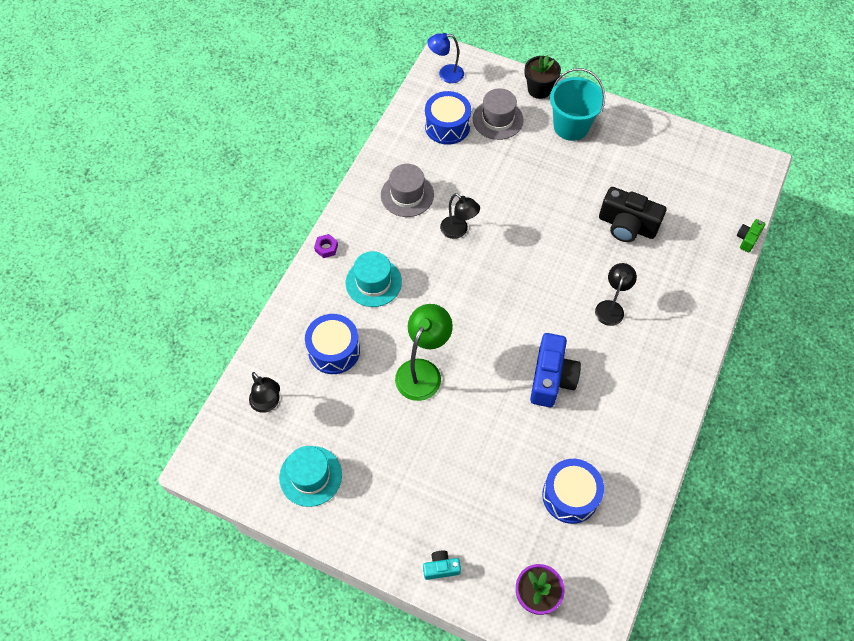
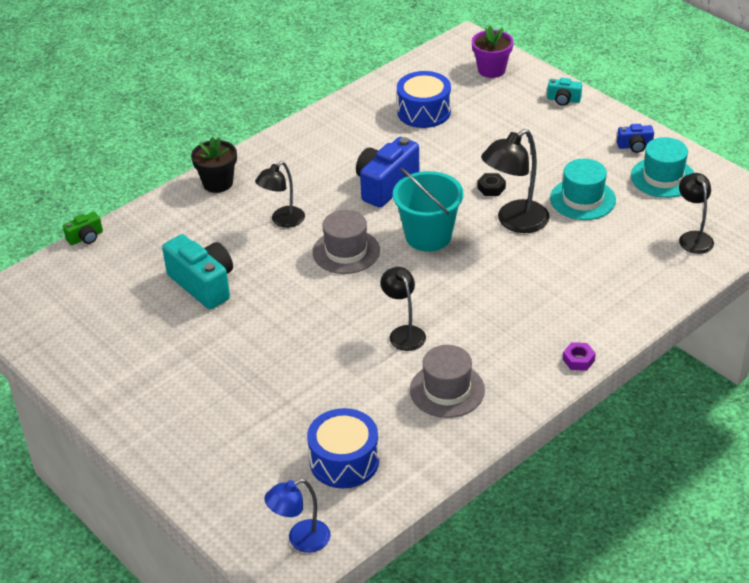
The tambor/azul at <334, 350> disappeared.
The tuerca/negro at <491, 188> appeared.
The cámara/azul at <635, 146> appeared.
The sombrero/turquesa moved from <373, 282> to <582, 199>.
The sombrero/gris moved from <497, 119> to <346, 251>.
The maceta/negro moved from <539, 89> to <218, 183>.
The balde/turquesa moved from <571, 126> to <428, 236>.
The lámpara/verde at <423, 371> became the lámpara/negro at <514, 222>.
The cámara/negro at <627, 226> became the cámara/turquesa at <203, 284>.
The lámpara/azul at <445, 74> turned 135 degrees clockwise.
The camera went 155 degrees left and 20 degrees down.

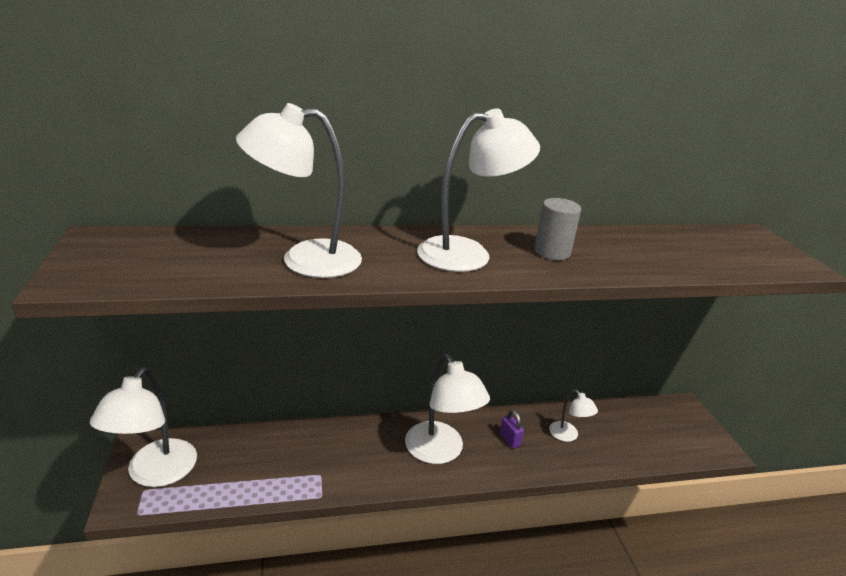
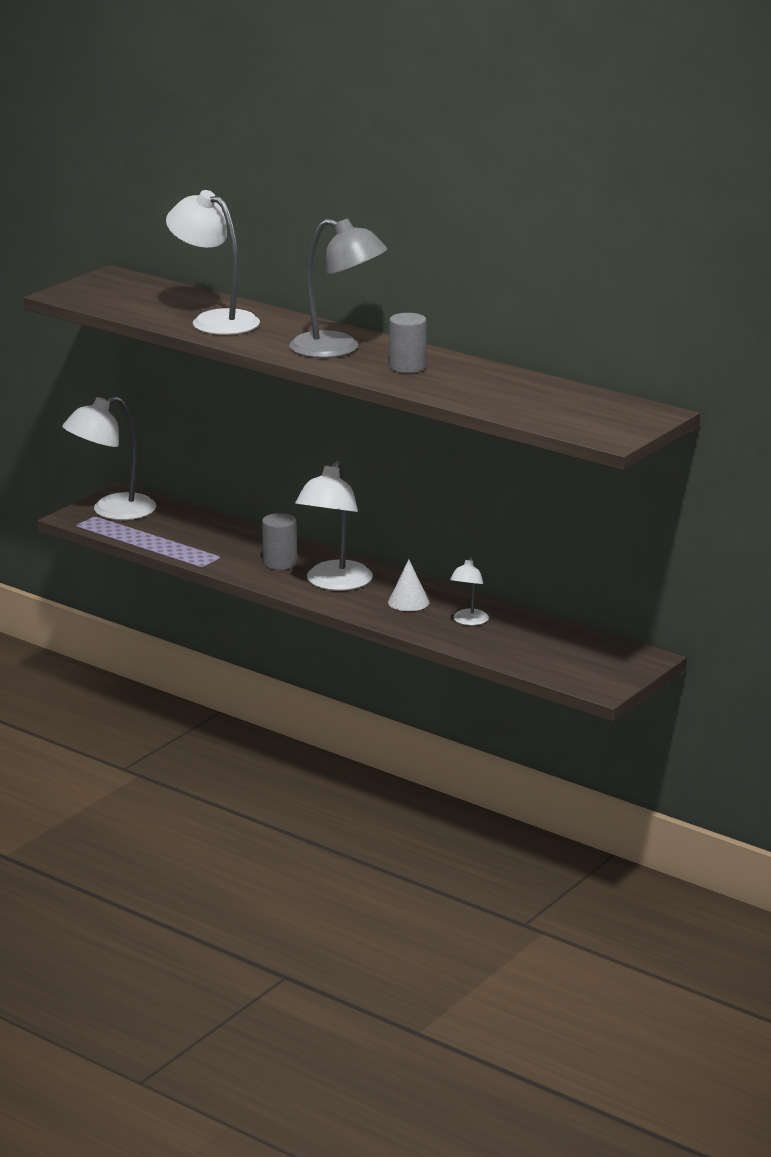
The cilindro/gris at <280, 563> appeared.
The candado/morado at <509, 440> was replaced by the cono/blanco at <408, 602>.
The lámpara/blanco at <468, 253> became the lámpara/gris at <337, 349>.
The camera went 50 degrees right and 5 degrees down.

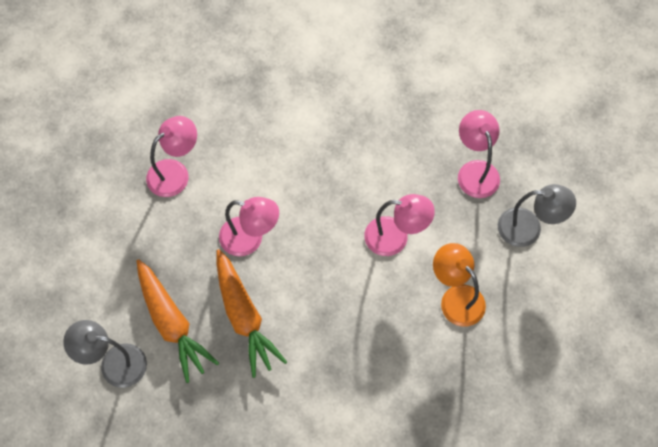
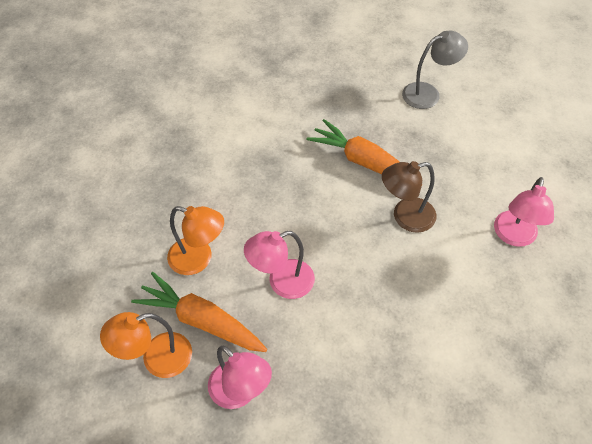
The zanahoria/naranja moved from <172, 324> to <201, 320>.
The lámpara/rosa at <250, 239> became the lámpara/marrón at <405, 217>.
The lámpara/gris at <529, 228> became the lámpara/naranja at <157, 359>.
The camera went 150 degrees right and 10 degrees down.

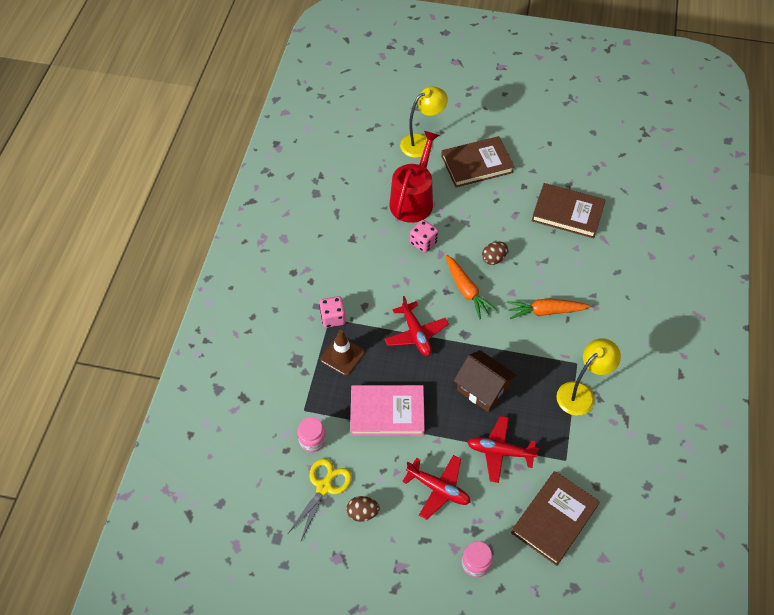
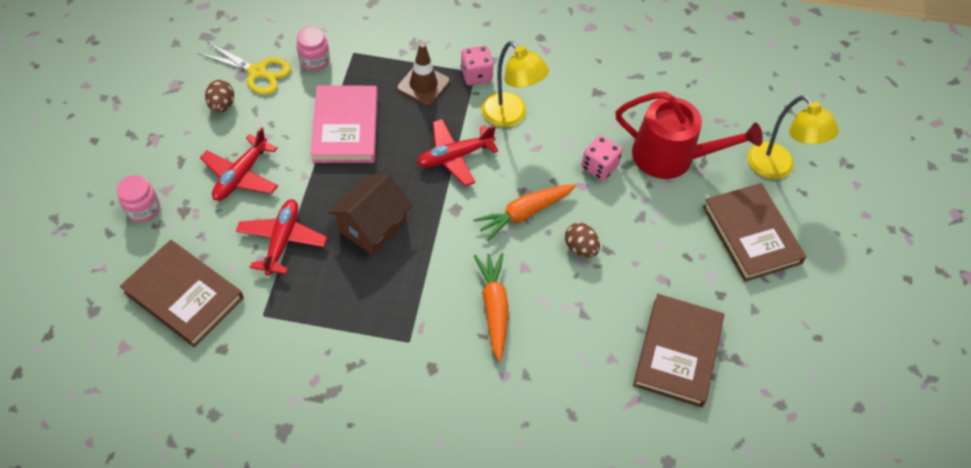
The lámpara/amarillo moved from <581, 393> to <510, 116>.
The camera went 85 degrees right and 0 degrees up.

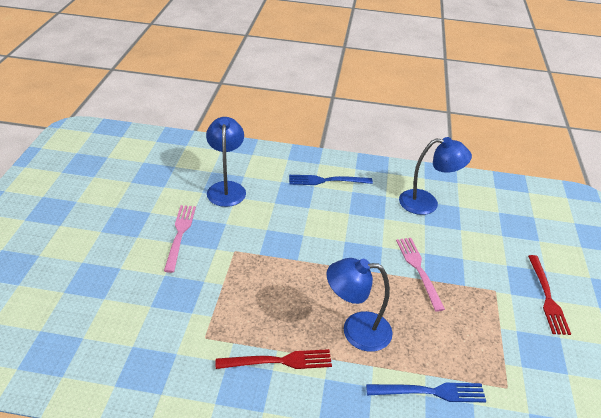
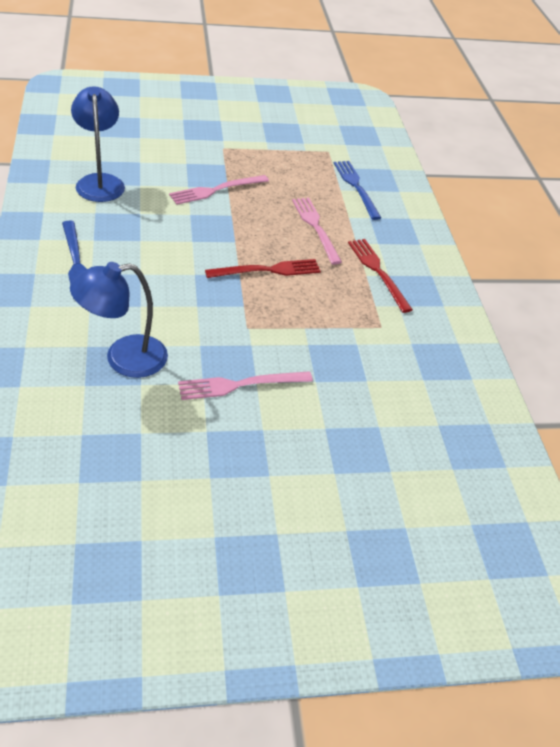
The tenedor/rojo moved from <547, 297> to <268, 270>.
The lámpara/azul at <356, 330> was replaced by the tenedor/rosa at <316, 227>.
The camera went 110 degrees left and 5 degrees up.

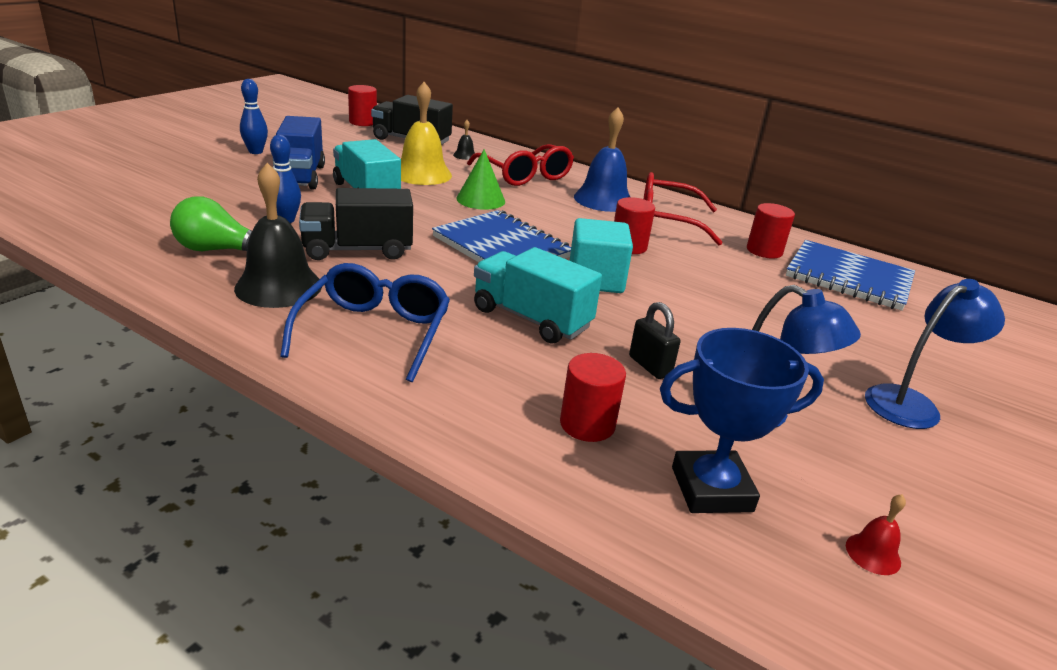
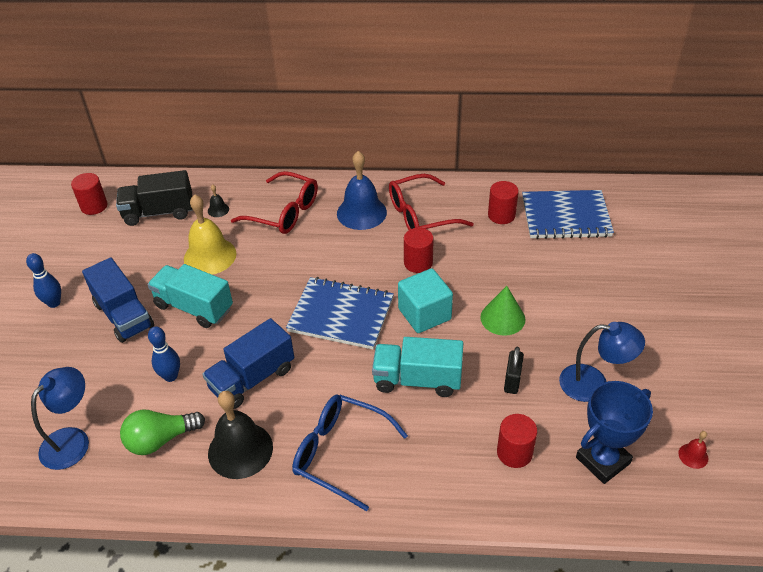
The cono/verde moved from <480, 199> to <502, 318>.
The lámpara/azul moved from <911, 403> to <72, 440>.
The camión/negro at <357, 250> became the camión/azul at <252, 378>.
The gafas/azul at <374, 332> turned 45 degrees counterclockwise.
The candado/negro at <650, 366> turned 75 degrees clockwise.
The camera went 25 degrees left and 15 degrees up.

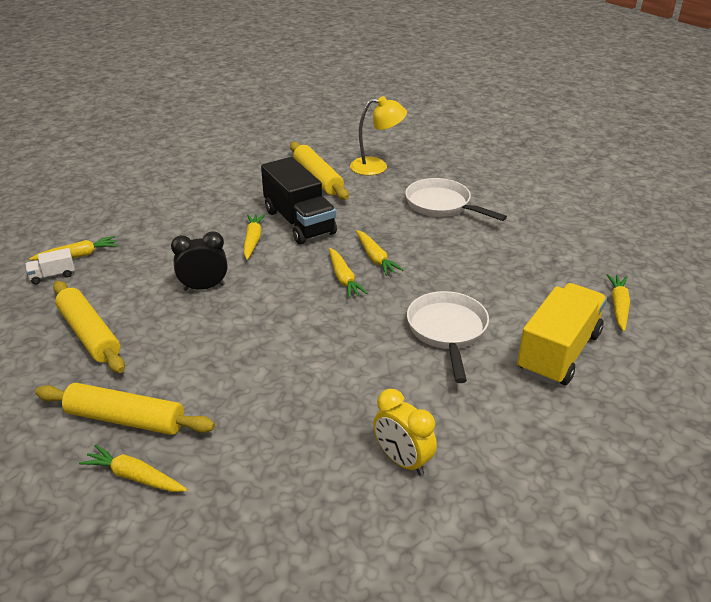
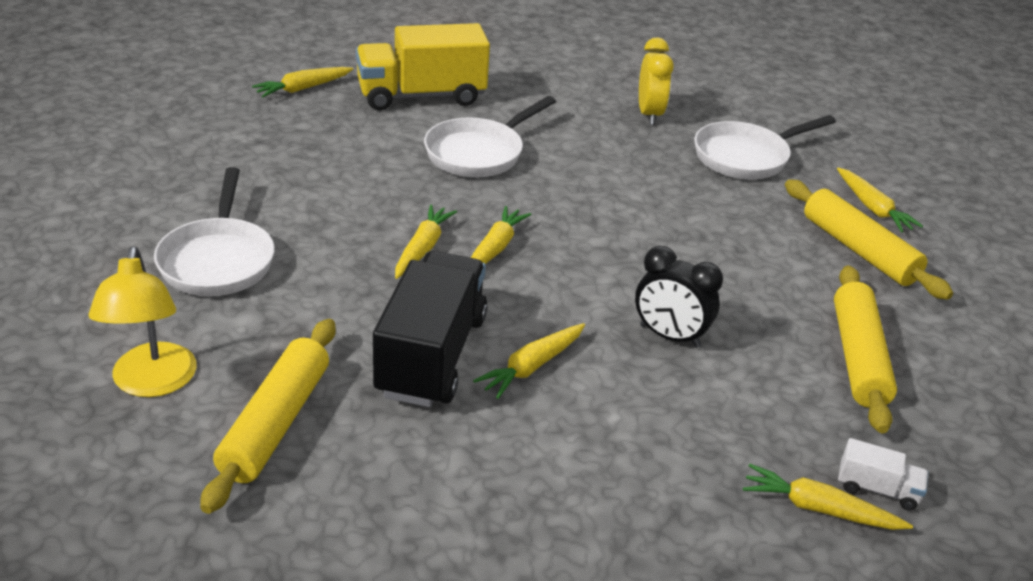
The sartén/blanco at <746, 157> appeared.
The lámpara/amarillo at <377, 166> turned 135 degrees counterclockwise.
The camera went 140 degrees left and 0 degrees up.

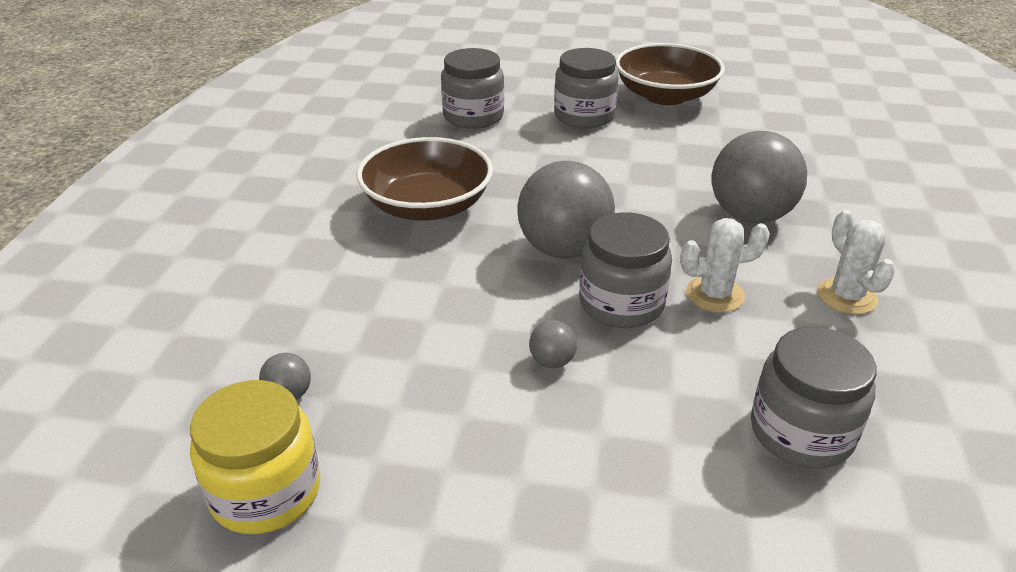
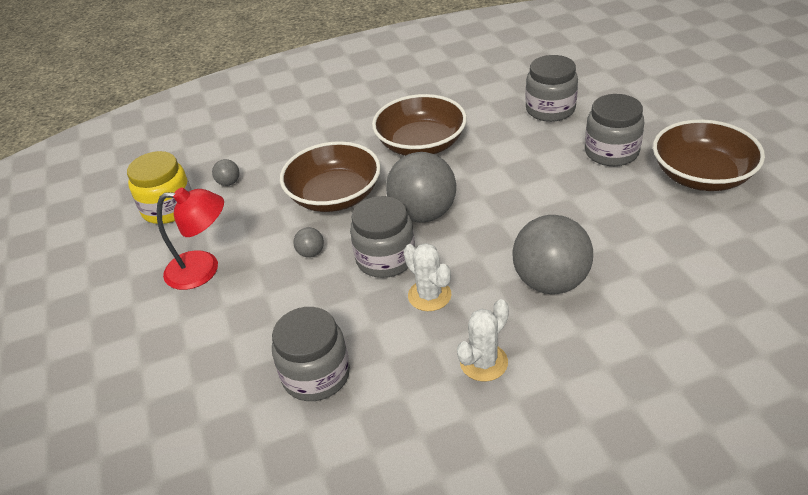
The lámpara/rojo at <203, 269> appeared.
The cuenco/marrón at <334, 196> appeared.
The camera went 65 degrees right and 5 degrees up.

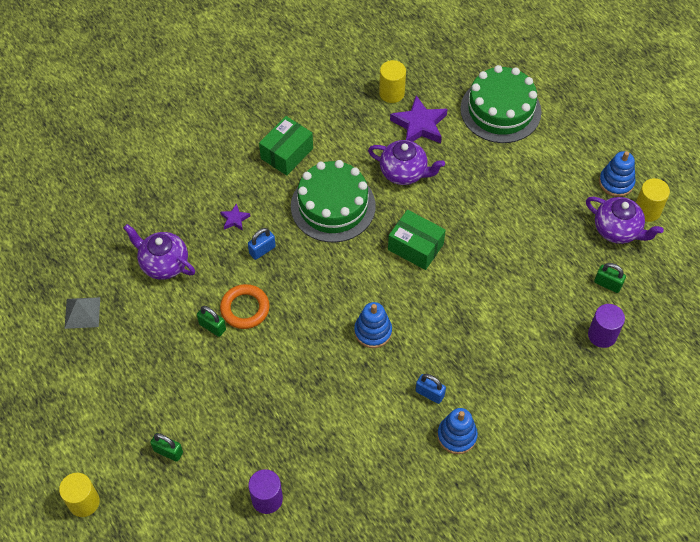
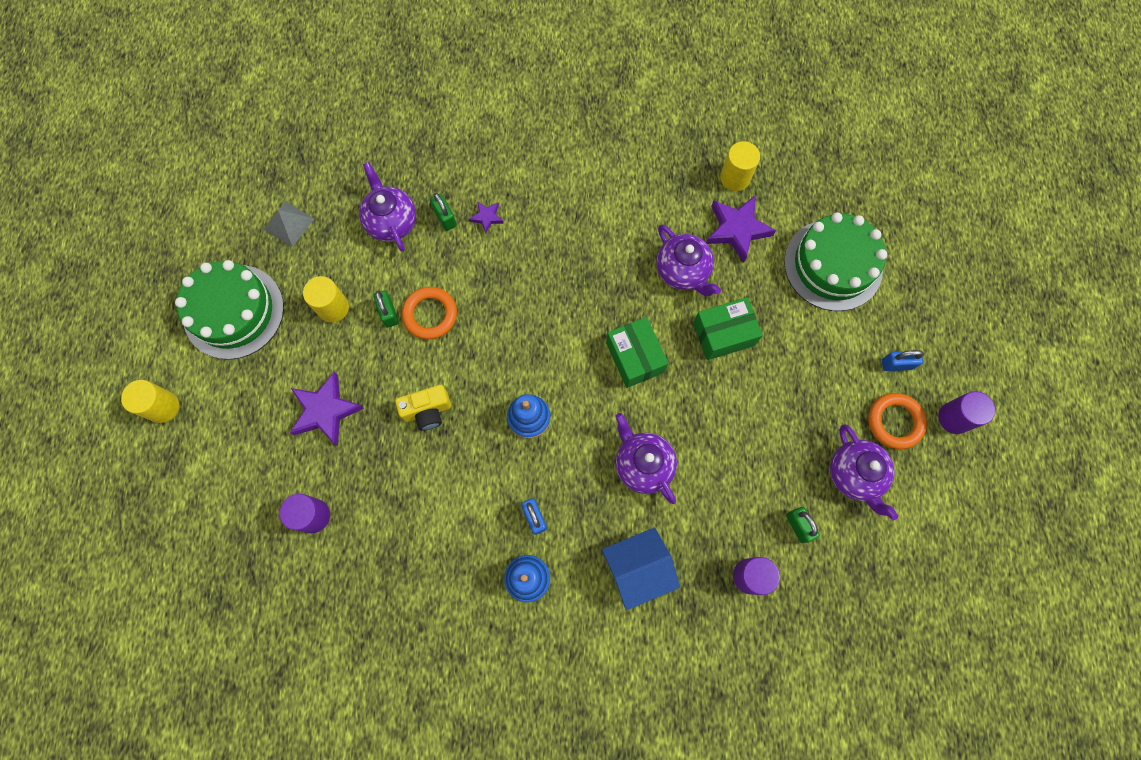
The estrella/morado at <326, 411> appeared.
The cámara/amarillo at <427, 411> appeared.
The casa/azul at <638, 568> appeared.
The tetera/morado at <642, 464> appeared.
The cilindro/morado at <954, 418> appeared.
The candado/verde moved from <168, 451> to <445, 218>.
The candado/azul moved from <262, 250> to <896, 364>.
The caja/verde moved from <287, 153> to <723, 334>.
The tarta/verde moved from <333, 206> to <233, 311>.
The cilindro/amarillo moved from <647, 210> to <333, 307>.
The juguete apilable/azul at <616, 182> was replaced by the anillo/naranja at <894, 422>.
The camera went 35 degrees right and 15 degrees up.

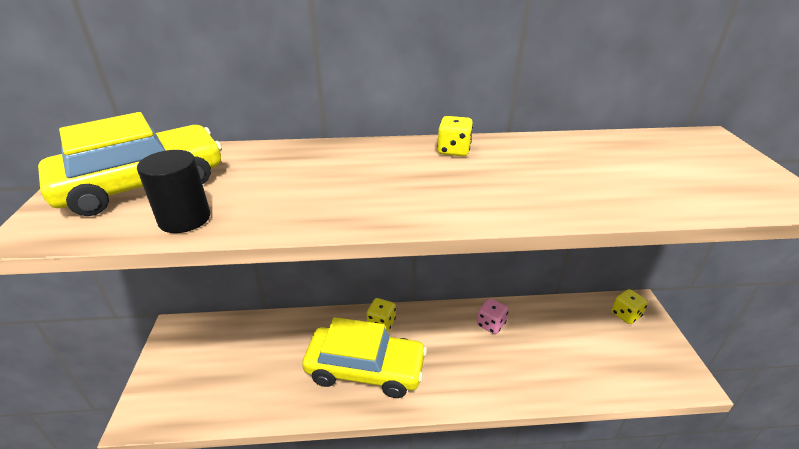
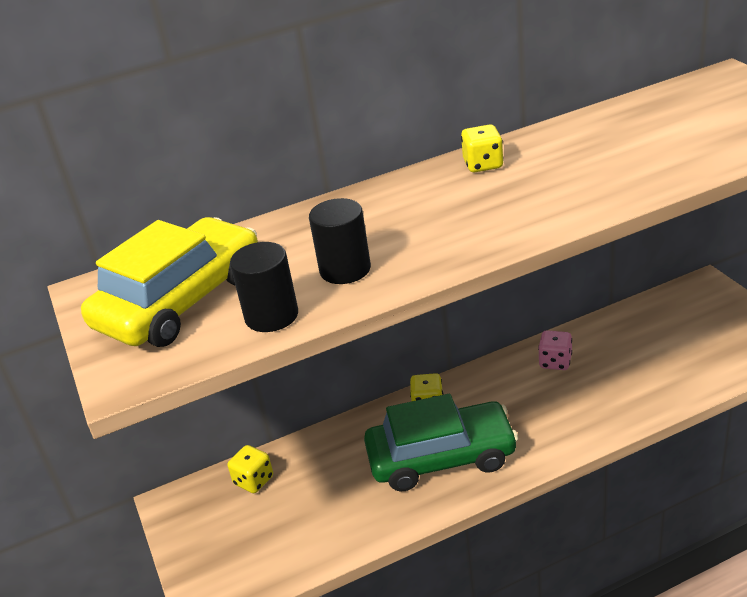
The cilindro/negro at <345, 269> appeared.
The dado/amarillo moved from <625, 315> to <254, 480>.
The coche/amarillo at <365, 369> became the coche/verde at <441, 457>.
The camera went 15 degrees left and 0 degrees up.

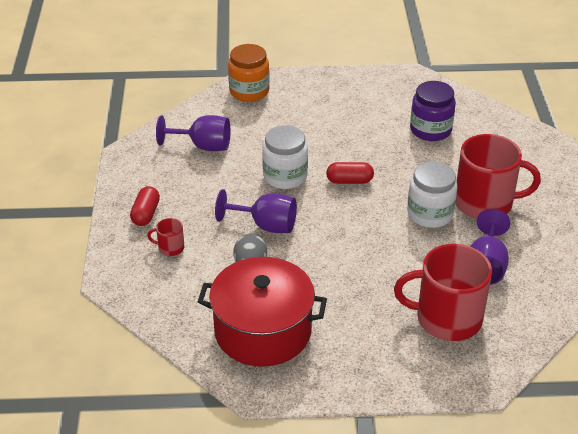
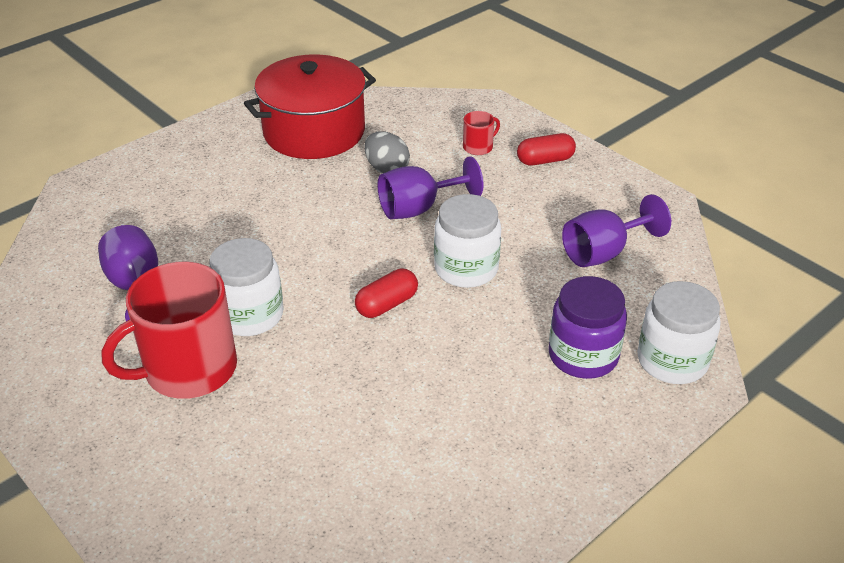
The taza/rojo at <447, 318> disappeared.
The tarro/morado moved from <430, 130> to <583, 355>.
The tarro/naranja at <249, 91> became the tarro/blanco at <672, 361>.
The cápsula/rojo at <145, 214> turned 75 degrees counterclockwise.
The camera went 140 degrees right and 0 degrees up.

